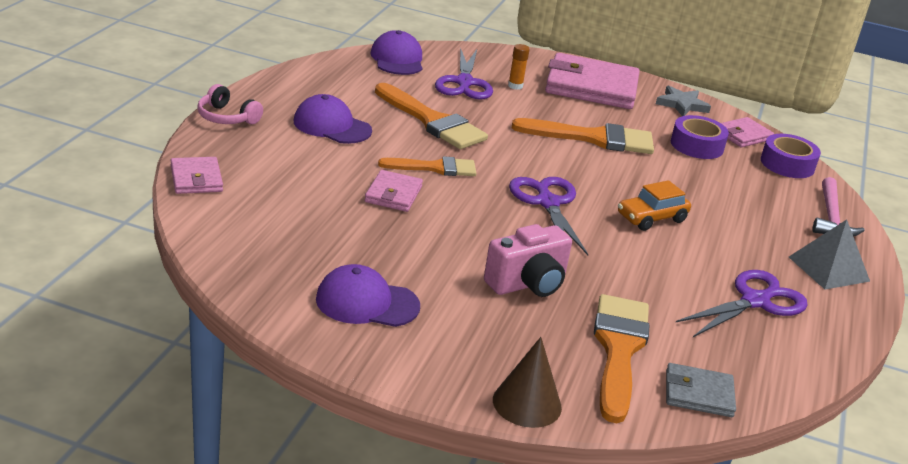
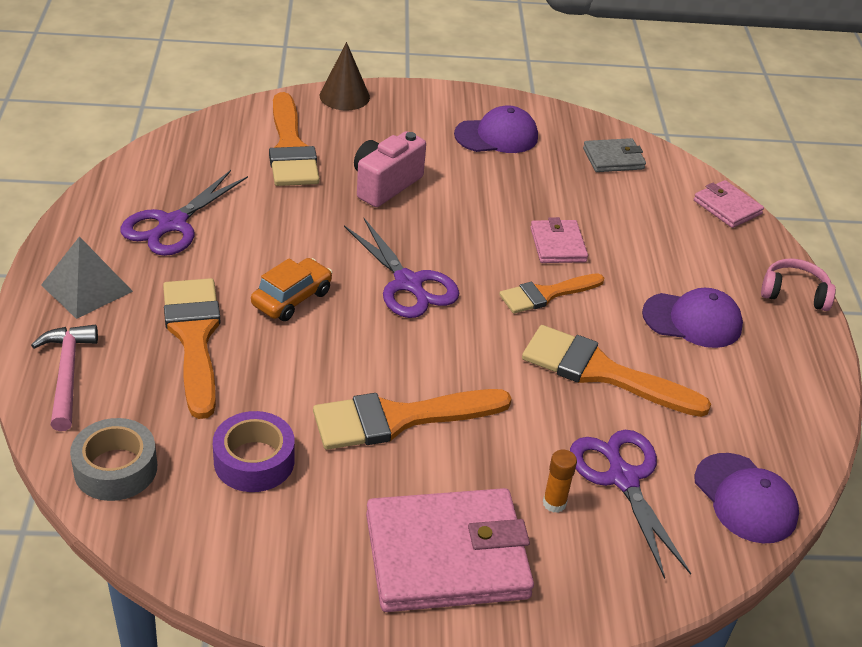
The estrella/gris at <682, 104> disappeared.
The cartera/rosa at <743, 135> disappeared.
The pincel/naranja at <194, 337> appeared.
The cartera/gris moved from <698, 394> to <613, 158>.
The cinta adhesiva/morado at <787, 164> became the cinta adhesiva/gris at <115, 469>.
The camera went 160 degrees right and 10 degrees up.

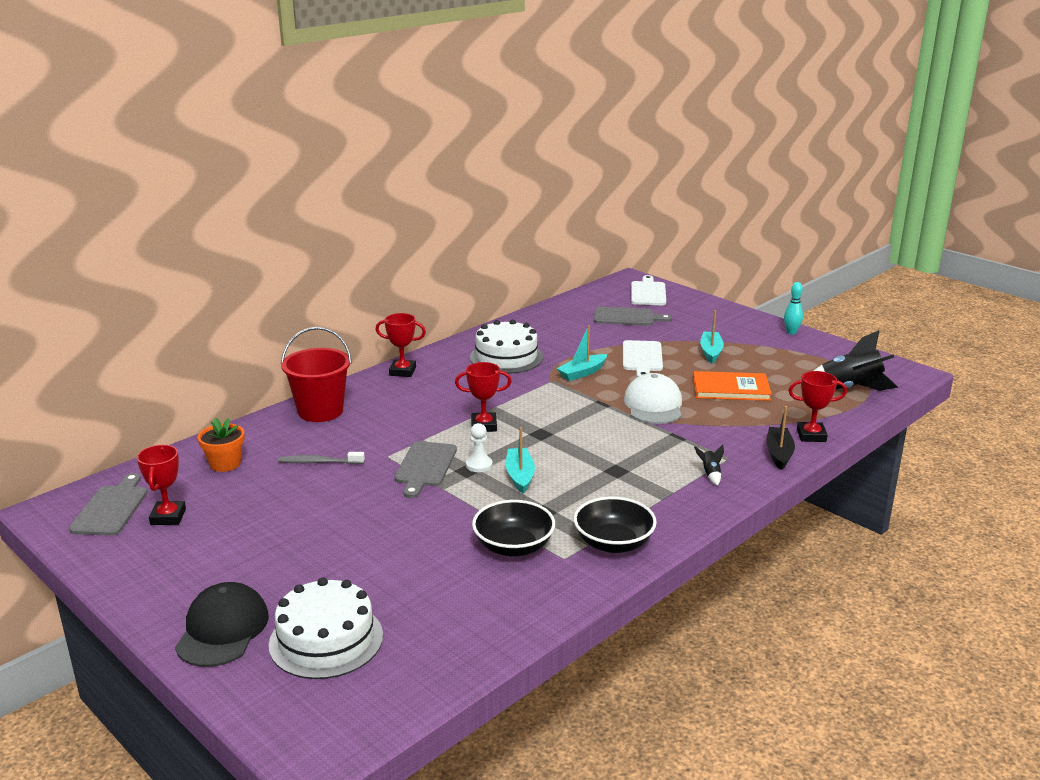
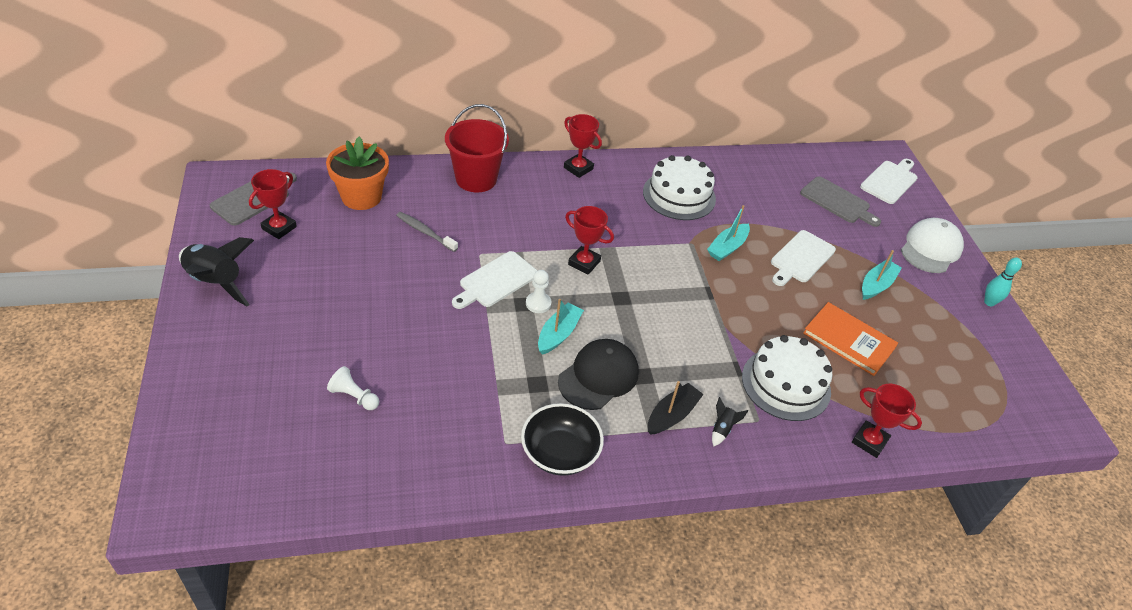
The cuenco/negro at <513, 546> disappeared.
The peón/blanco at <354, 396> appeared.
The gorra/negro moved from <222, 629> to <598, 376>.
The tarta/blanco moved from <326, 640> to <786, 384>.
The gorra/blanco moved from <653, 405> to <930, 249>.
The barco/negro moved from <779, 453> to <672, 415>.
The cohete/negro moved from <850, 389> to <216, 282>.
The tabla de cortar/gris at <425, 466> became the tabla de cortar/blanco at <496, 281>.
The barco/turquesa at <582, 373> turned 45 degrees counterclockwise.
The maceta/naranja at <225, 464> changed to 1.50 times the size.
The camera went 30 degrees right and 20 degrees up.

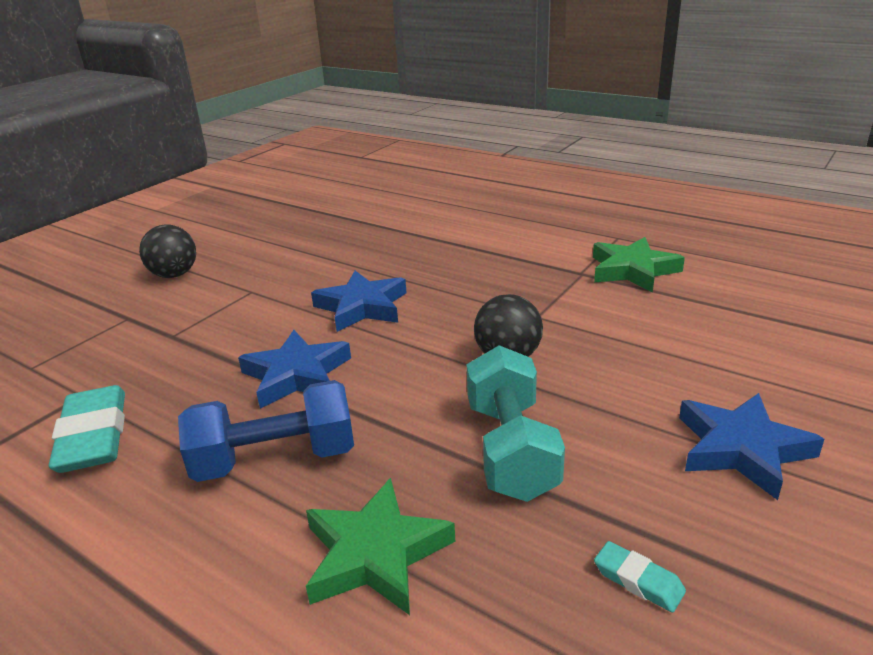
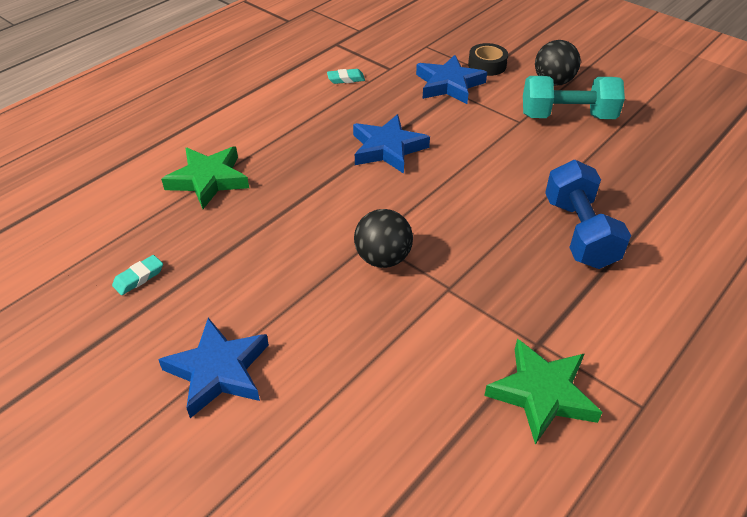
The cinta adhesiva/negro at <487, 65> appeared.
The mancuerna/azul moved from <275, 459> to <579, 232>.
The estrella/azul moved from <362, 307> to <449, 84>.
The mancuerna/turquesa moved from <511, 449> to <567, 116>.
The goma de borrar/turquesa at <94, 436> changed to 0.48 times the size.
The camera went 95 degrees right and 15 degrees up.

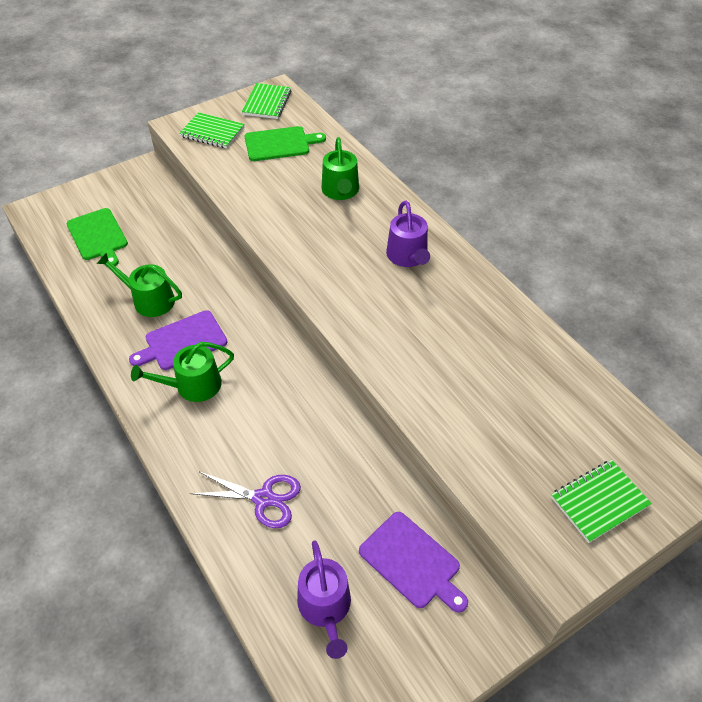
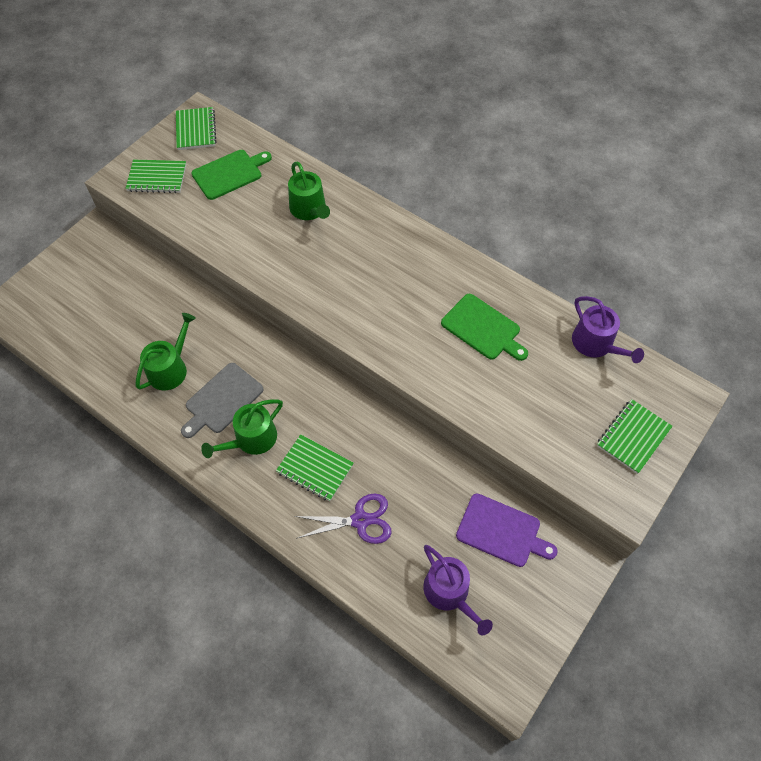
The cuaderno/verde at <315, 468> appeared.
The tabla de cortar/verde moved from <98, 236> to <483, 328>.
The regadera/morado moved from <408, 256> to <596, 344>.
The tabla de cortar/morado at <183, 342> became the tabla de cortar/gris at <222, 400>.
The regadera/verde at <149, 300> turned 120 degrees clockwise.
The camera went 20 degrees left and 10 degrees up.

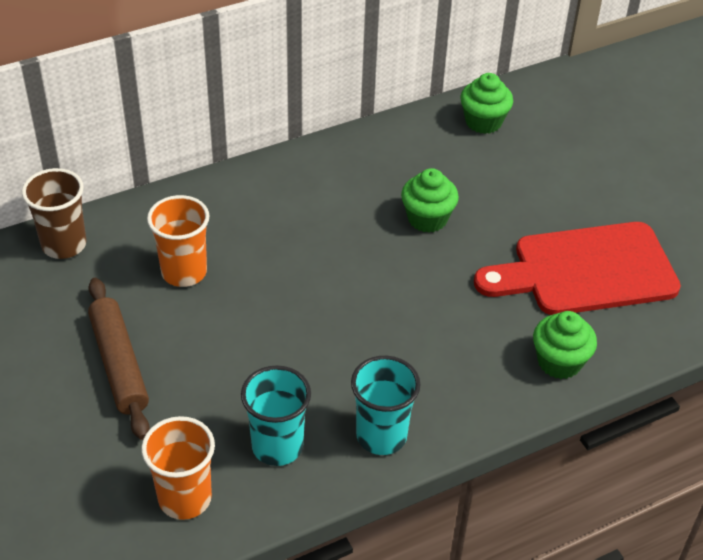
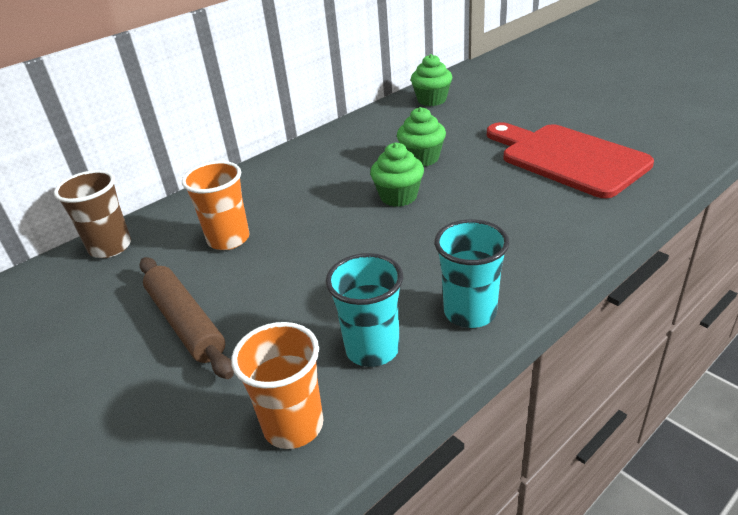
The magdalena/verde moved from <559, 362> to <398, 196>.
The tabla de cortar/rojo at <586, 271> turned 75 degrees clockwise.
The camera went 10 degrees left and 10 degrees down.

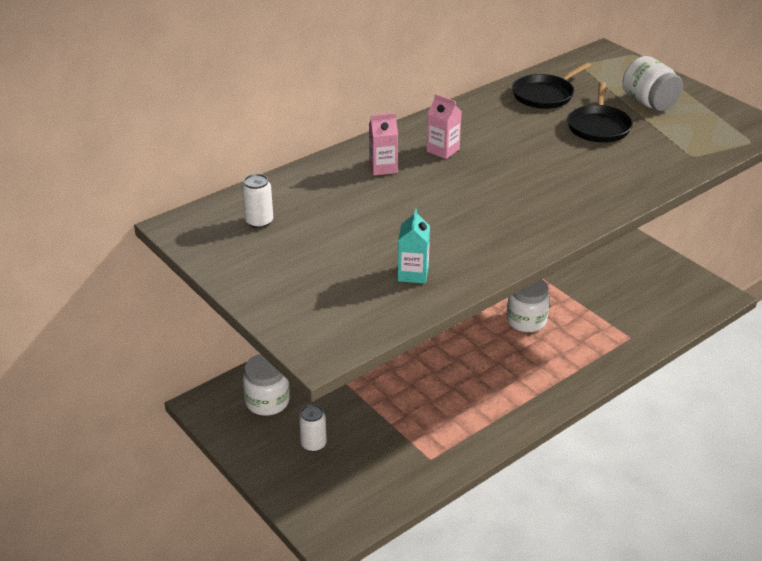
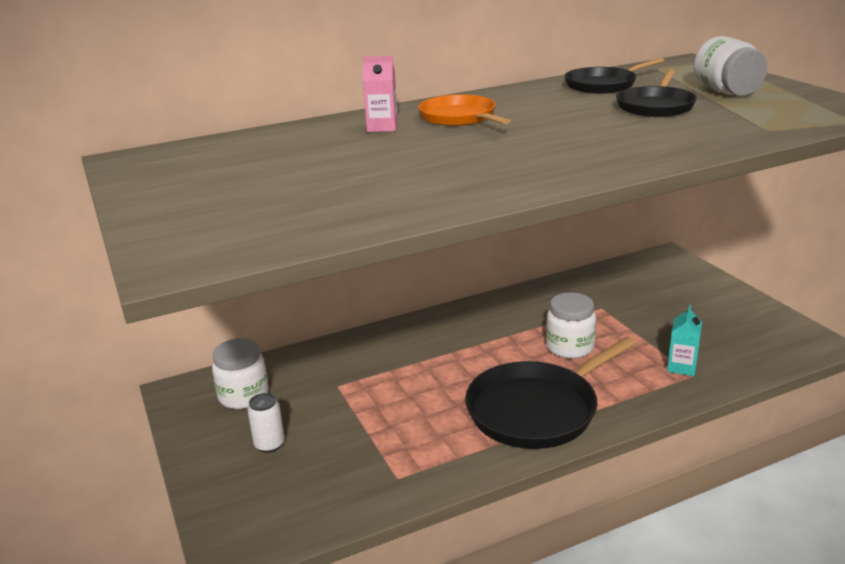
The lata/blanco at <259, 221> disappeared.
The sartén/negro at <537, 410> appeared.
The cartón de leche/turquesa moved from <413, 274> to <682, 367>.
The cartón de leche/rosa at <443, 150> was replaced by the sartén/naranja at <459, 117>.
The camera went 15 degrees right and 10 degrees down.

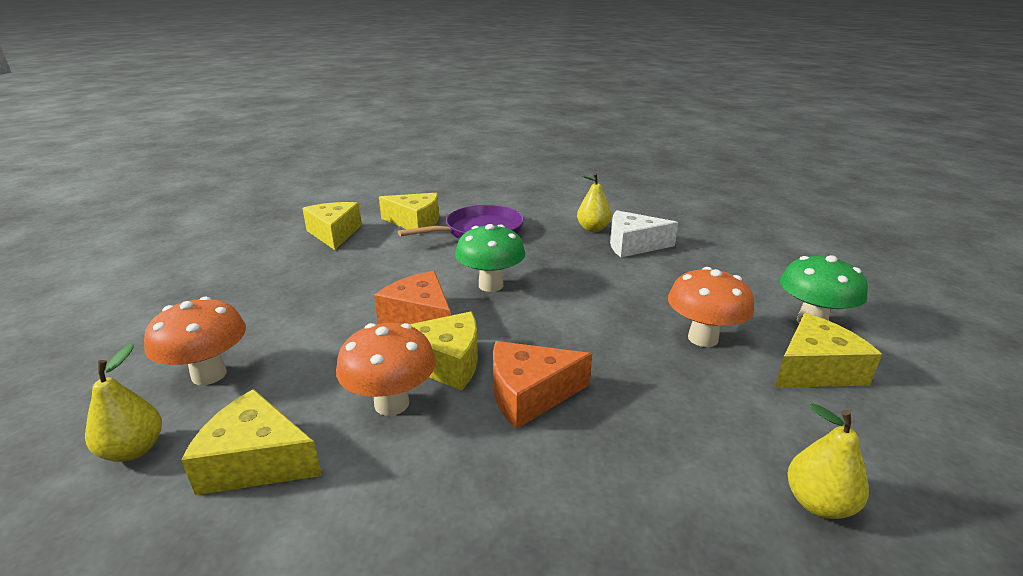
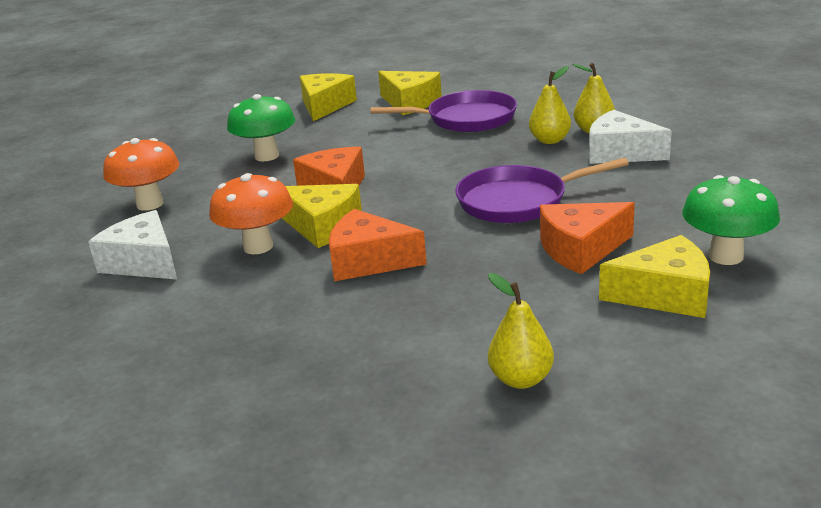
The sartén/morado at <518, 201> appeared.
The pera/amarillo moved from <134, 450> to <550, 140>.
The seta/verde moved from <491, 285> to <266, 156>.
The seta/naranja at <702, 338> was replaced by the queso/naranja at <581, 249>.
The queso/amarillo at <256, 461> became the queso/blanco at <144, 262>.
The camera went 30 degrees right and 0 degrees up.

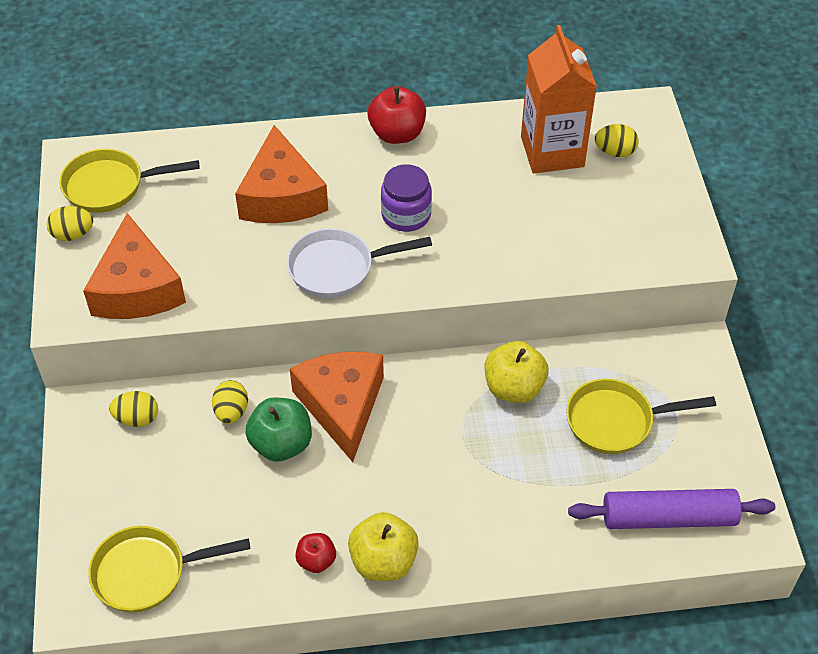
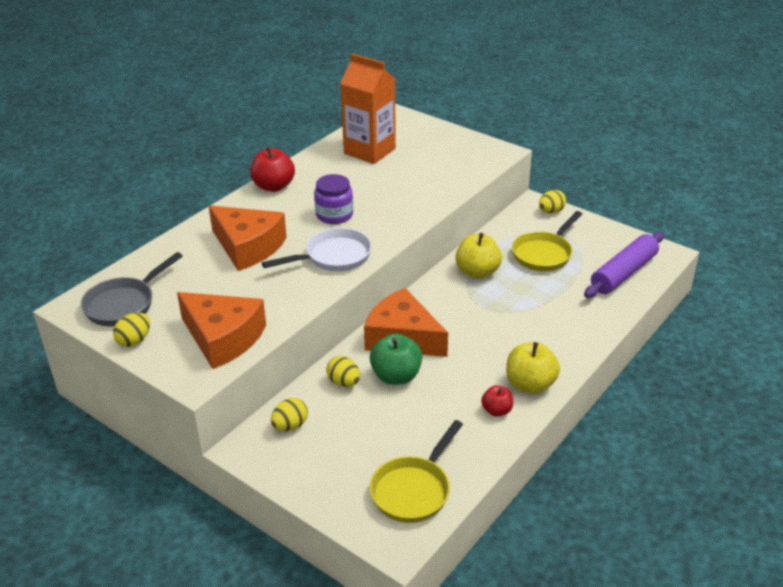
The huevo/amarillo moved from <615, 152> to <551, 211>.
The sartén/amarillo at <110, 186> became the sartén/gris at <124, 304>.
The sartén/blanco at <338, 268> turned 150 degrees counterclockwise.
The camera went 45 degrees left and 15 degrees down.

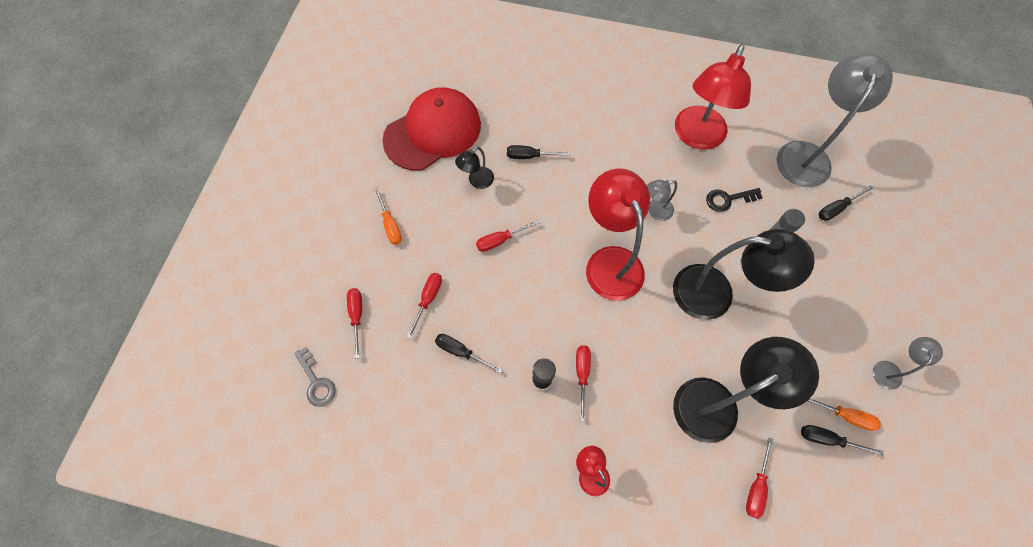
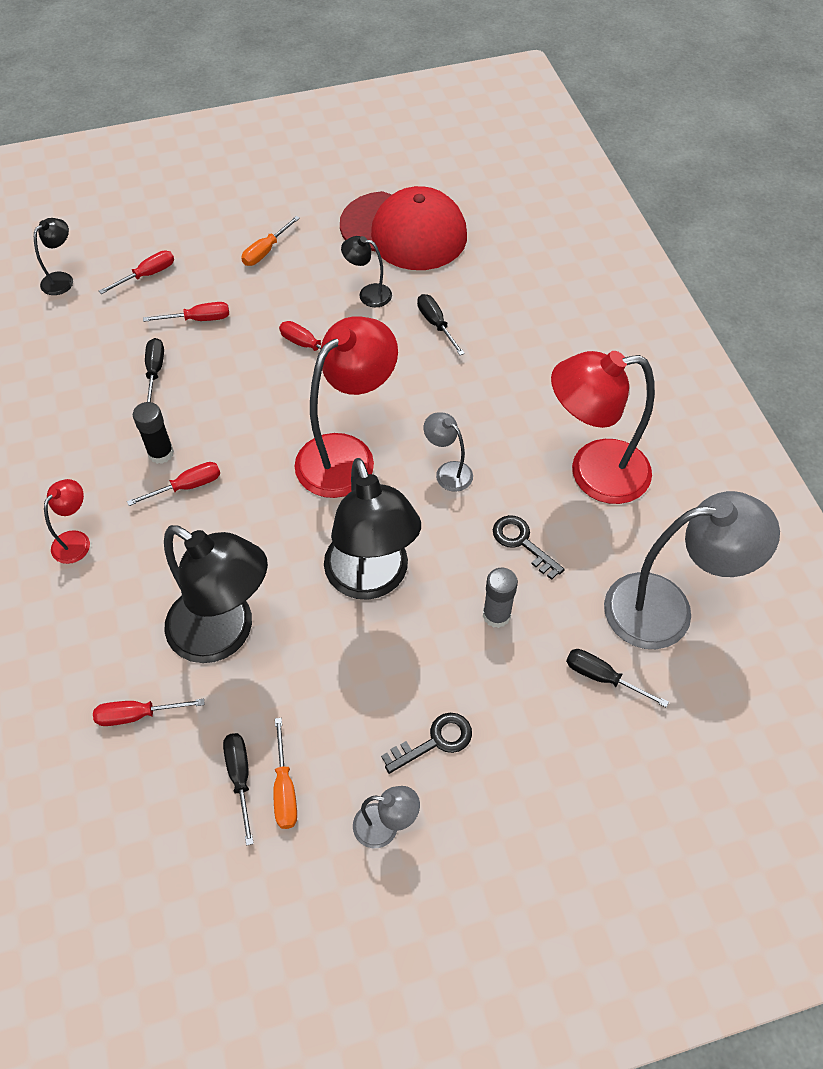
The llave/negro at <435, 741> appeared.
The llave/gris at <316, 382> was replaced by the lámpara/negro at <62, 279>.
The camera went 60 degrees right and 10 degrees down.

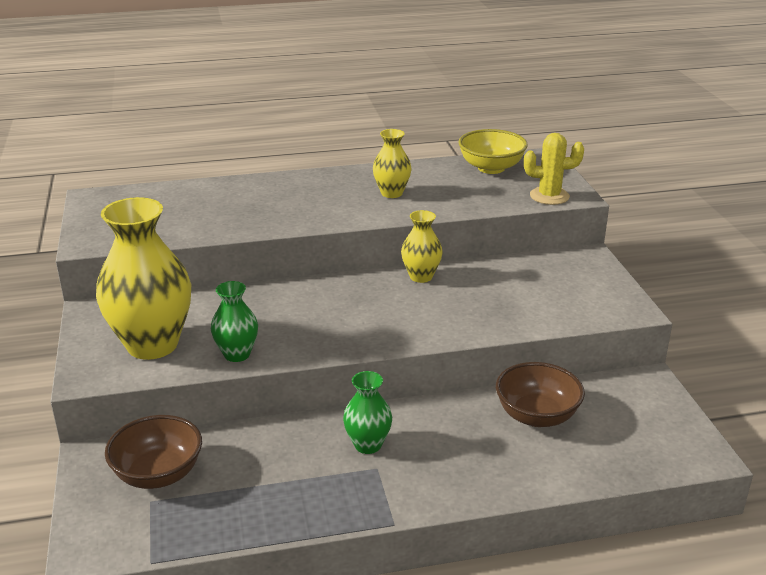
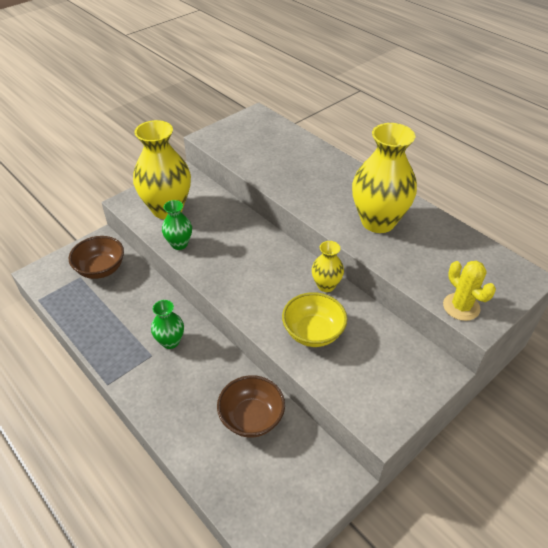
The cuenco/amarillo moved from <491, 168> to <313, 333>.
The florero/amarillo at <391, 193> changed to 1.97 times the size.
The camera went 60 degrees right and 15 degrees up.

